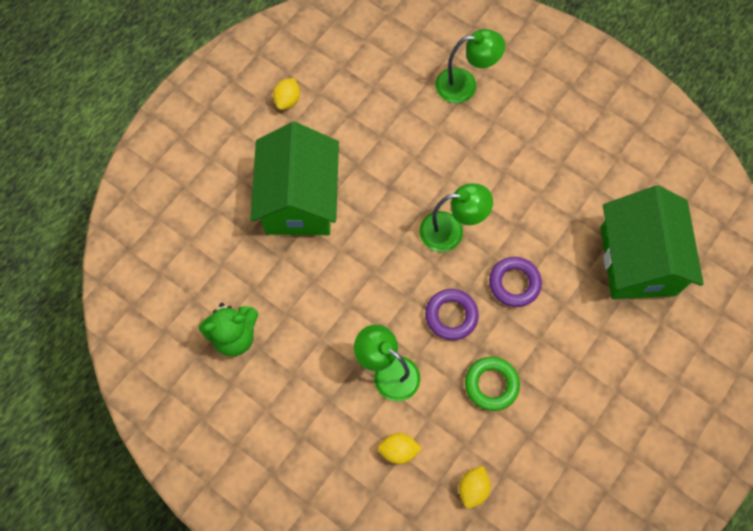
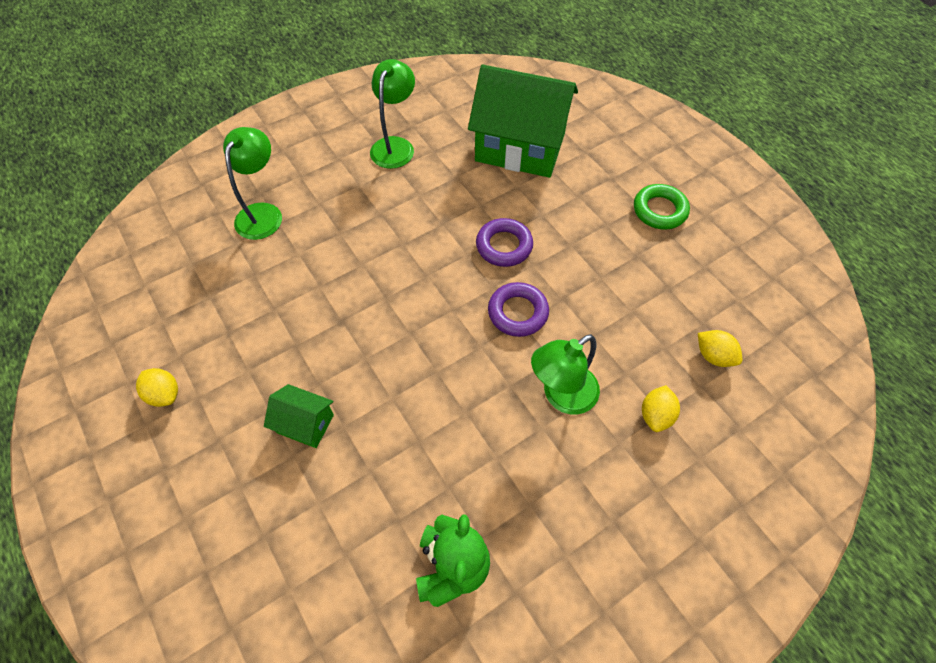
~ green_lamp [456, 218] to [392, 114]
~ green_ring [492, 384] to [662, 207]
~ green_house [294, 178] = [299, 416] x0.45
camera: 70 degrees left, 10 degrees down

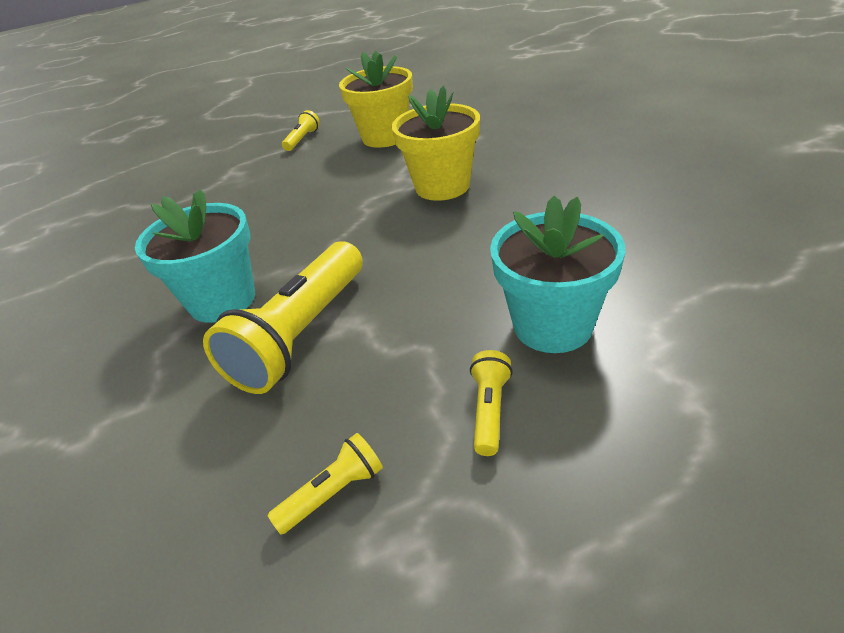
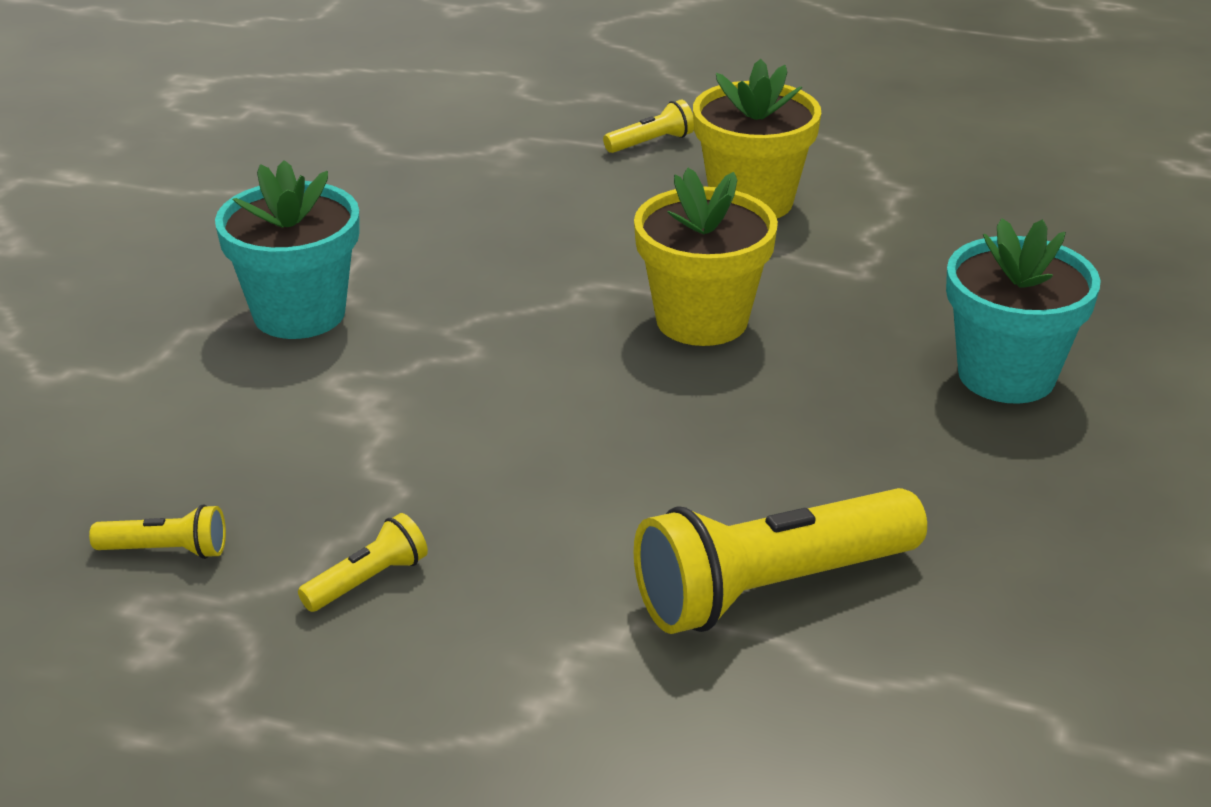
~ yellow_flashlight [283, 317] to [780, 561]
~ turquoise_flower_pot [557, 274] to [1023, 311]
camera: 35 degrees right, 5 degrees down

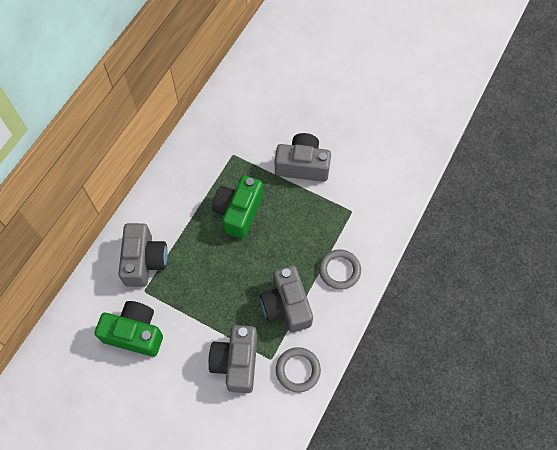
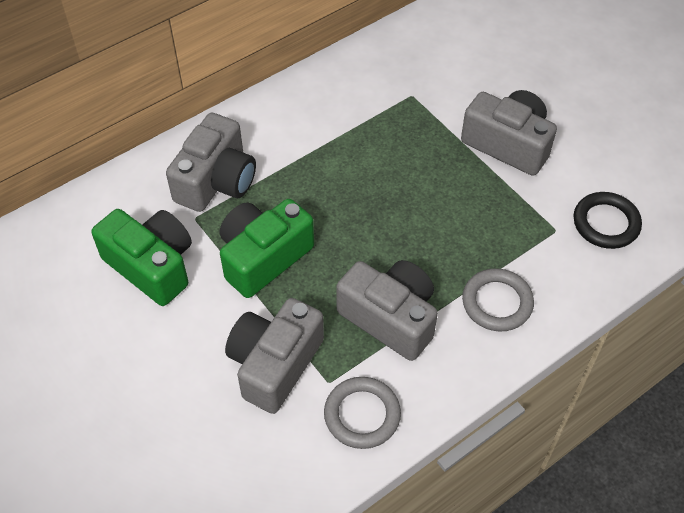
+ black_ring [608, 220]
~ green_camera [237, 207] to [267, 248]
~ grey_camera [286, 299] = [387, 310] 120 degrees clockwise
camera: 25 degrees right, 10 degrees down

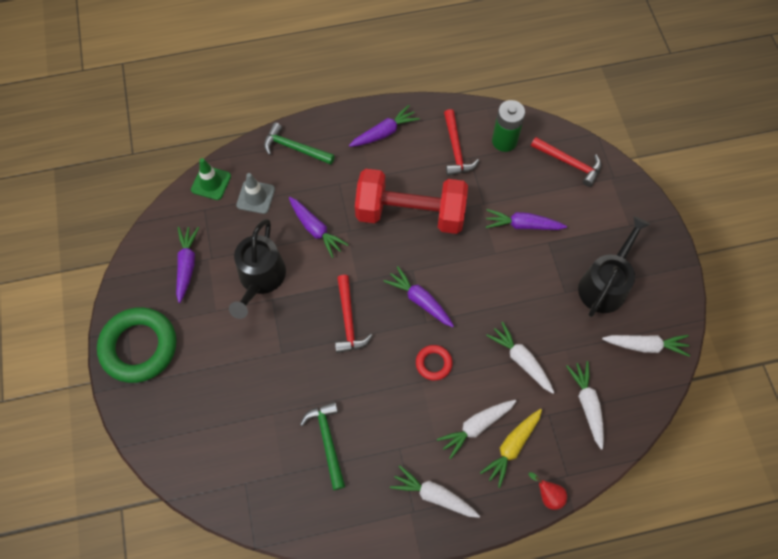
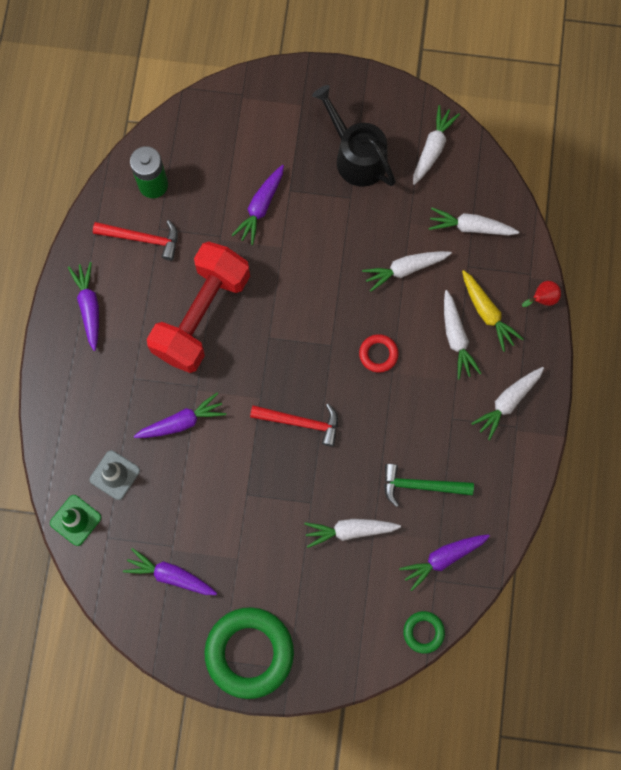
- black_watering_can [257, 269]
- green_hammer [299, 144]
- red_hammer [566, 162]
+ white_carrot [352, 533]
+ green_ring [424, 632]
~ purple_carrot [418, 296] to [444, 562]
camera: 70 degrees left, 10 degrees up

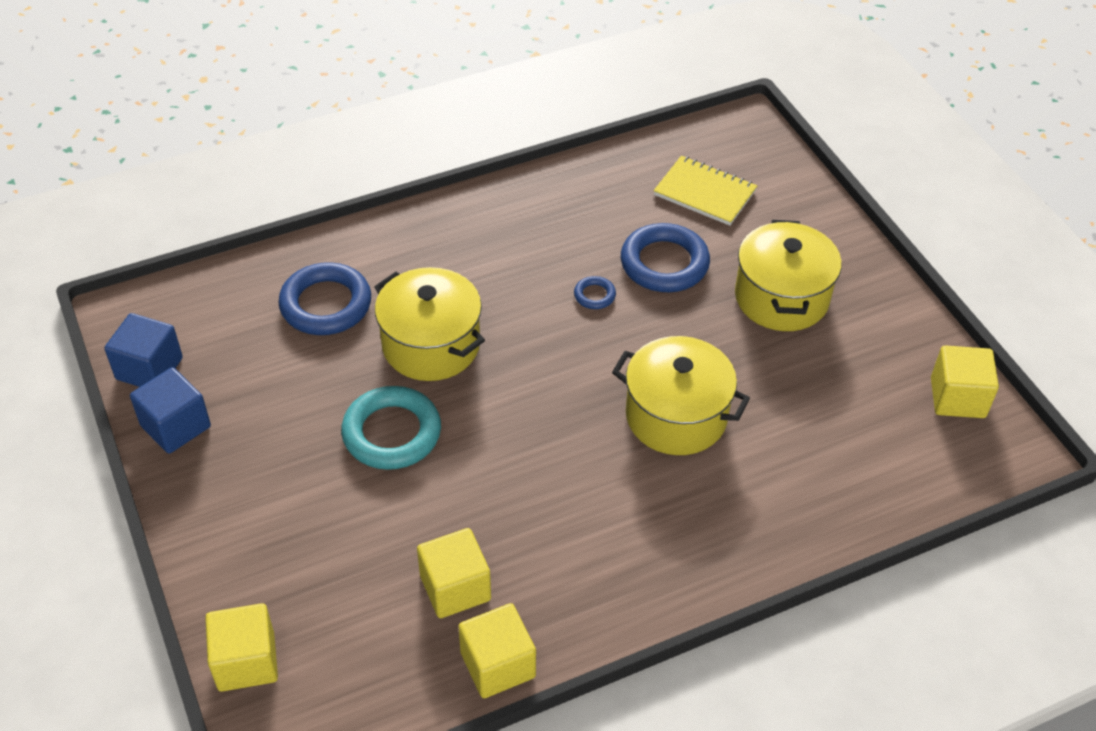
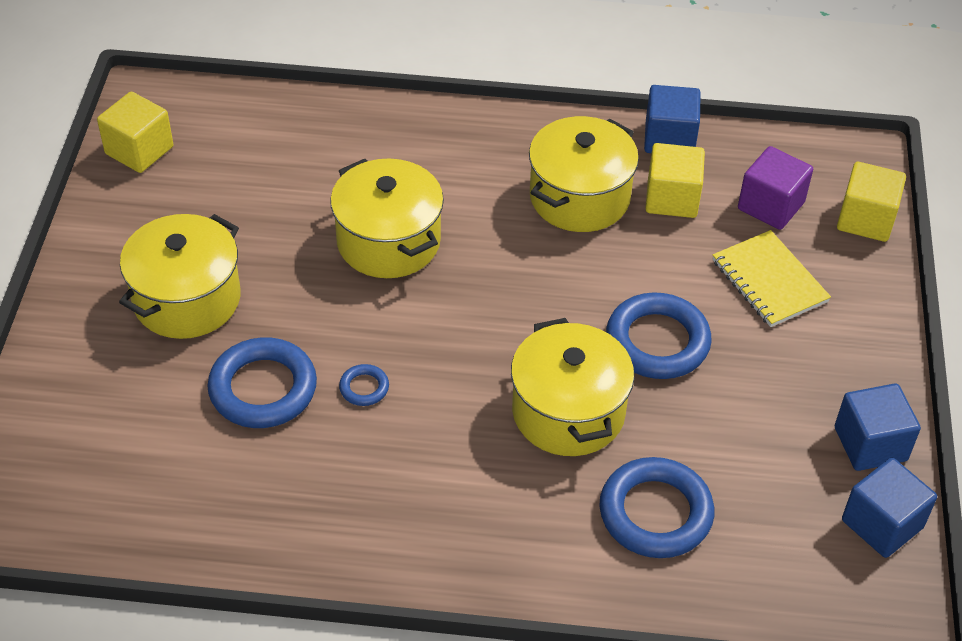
+ yellow_pot [584, 174]
+ purple_cube [775, 188]
~ yellow_notebook [705, 191] to [772, 278]
~ turquoise_ring [391, 428] to blue_ring [659, 335]
~ yellow_cube [497, 650] to blue_cube [672, 119]
camera: 150 degrees left, 0 degrees up

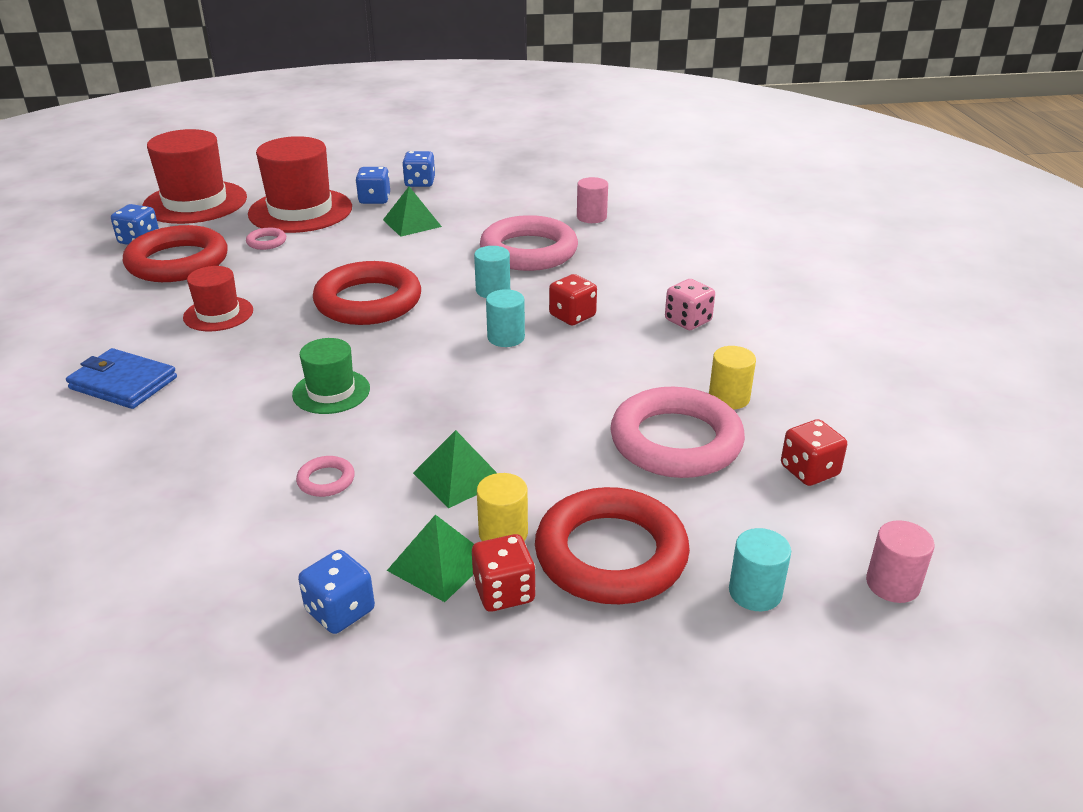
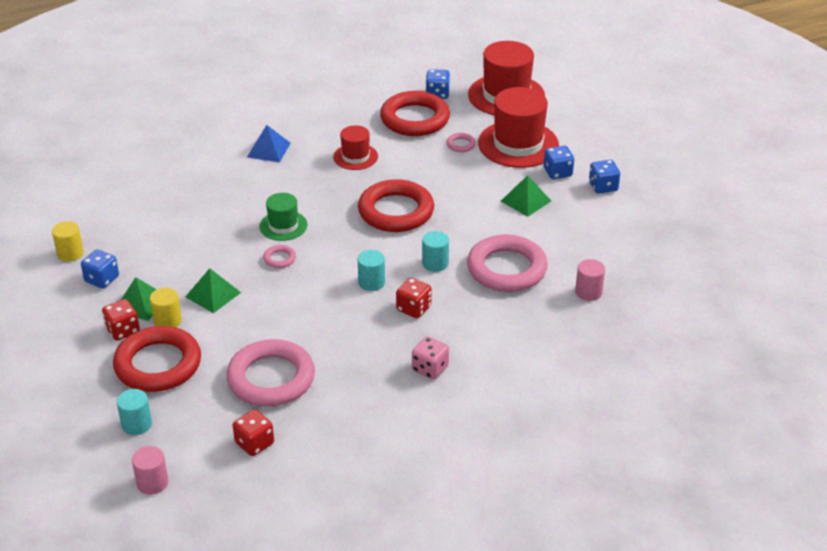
~ pink_ring [325, 476] to [279, 256]
~ yellow_cylinder [732, 377] to [68, 241]
~ blue_wallet [121, 378] to blue_pyramid [269, 143]
camera: 75 degrees right, 5 degrees up

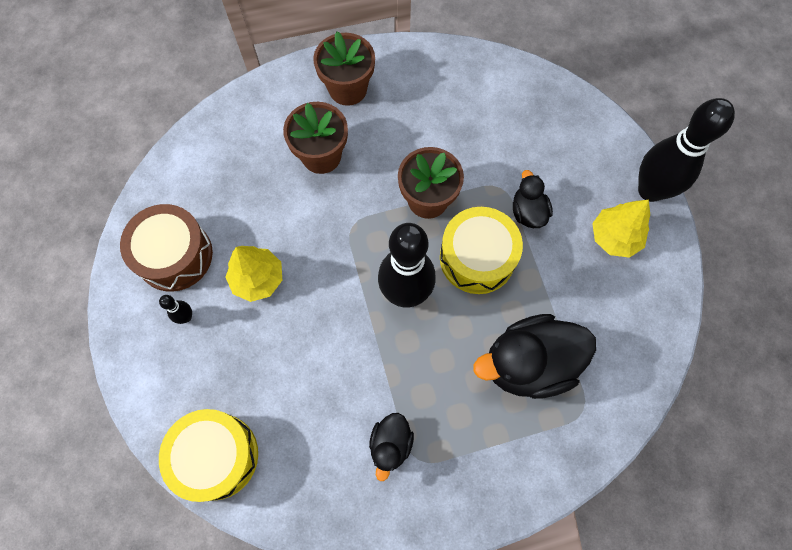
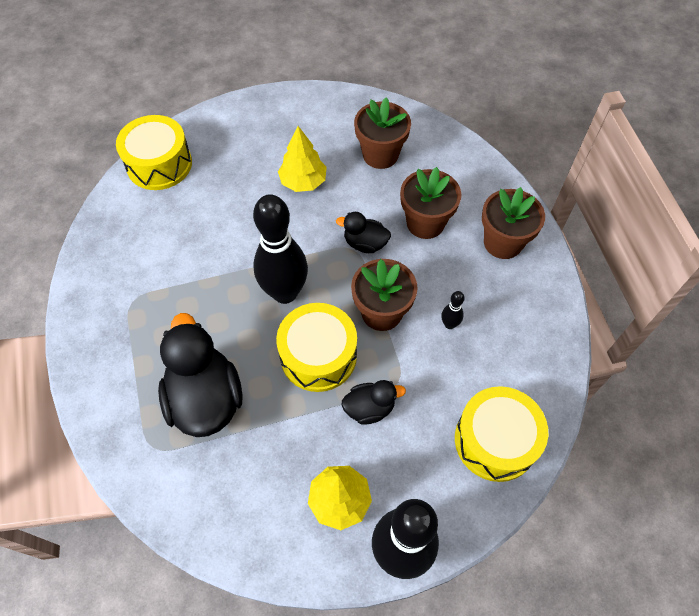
- brown_drum [166, 248]
+ brown_flower_pot [382, 133]
+ yellow_drum [501, 434]
~ black_bowling_pin [175, 309] to [452, 310]
~ black_duck [391, 447] to [363, 232]
camera: 90 degrees right, 10 degrees down

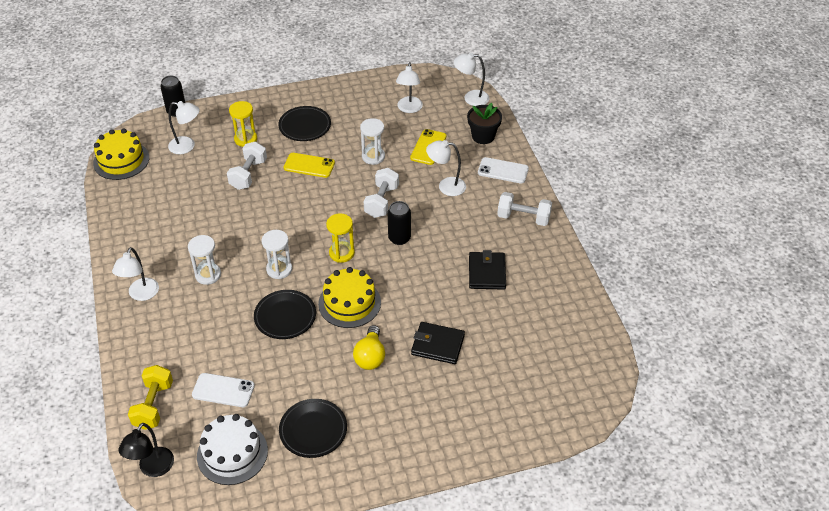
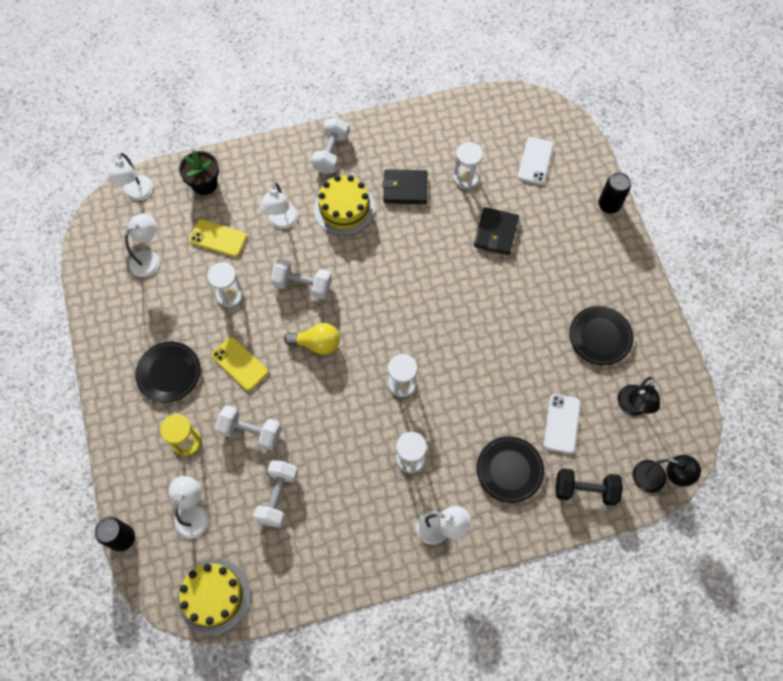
- yellow_hourglass [340, 238]
+ white_dumbbell [275, 494]
+ white_hourglass [468, 165]
~ black_plate [285, 314] to [510, 469]
~ yellow_cake [349, 297] to [344, 205]
~ yellow_light_bulb [369, 347] to [312, 339]
~ black_can [399, 223] to [614, 192]
~ white_phone [503, 170] to [536, 161]
~ white_cake [232, 449] to black_lamp [639, 396]
~ yellow_dumbbell [150, 397] to black_dumbbell [589, 487]
~ yellow_phone [309, 165] = [239, 364] 60 degrees counterclockwise
~ white_lamp [409, 87] = [142, 245] 60 degrees counterclockwise
camera: 90 degrees left, 20 degrees up

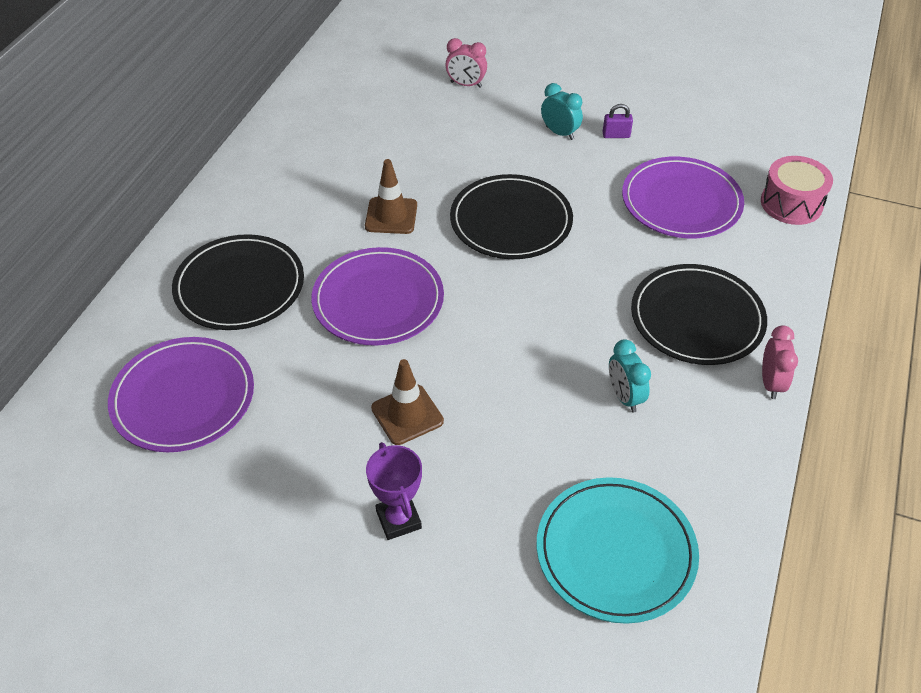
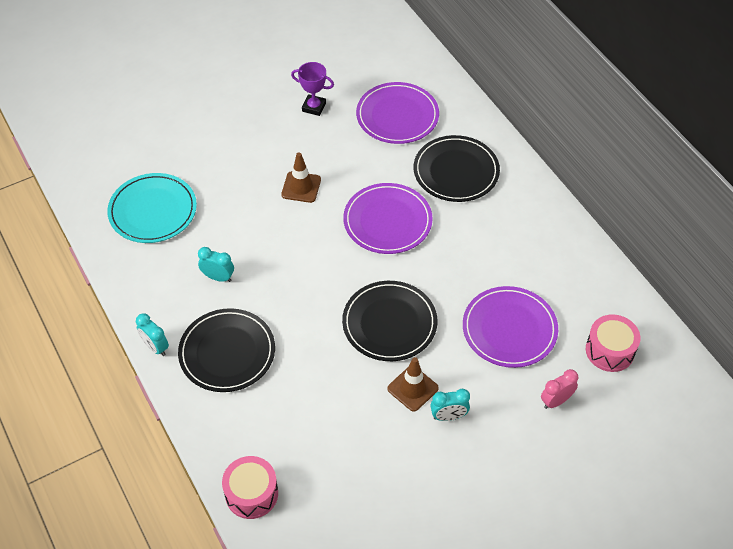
- purple_padlock [618, 121]
+ pink_drum [613, 343]
~ brown_traffic_cone [391, 196] to [413, 384]
~ purple_trophy [394, 491] to [312, 89]
~ purple_plate [683, 197] to [510, 327]
~ pink_clock [780, 362] to turquoise_clock [152, 334]
camera: 130 degrees right, 5 degrees up

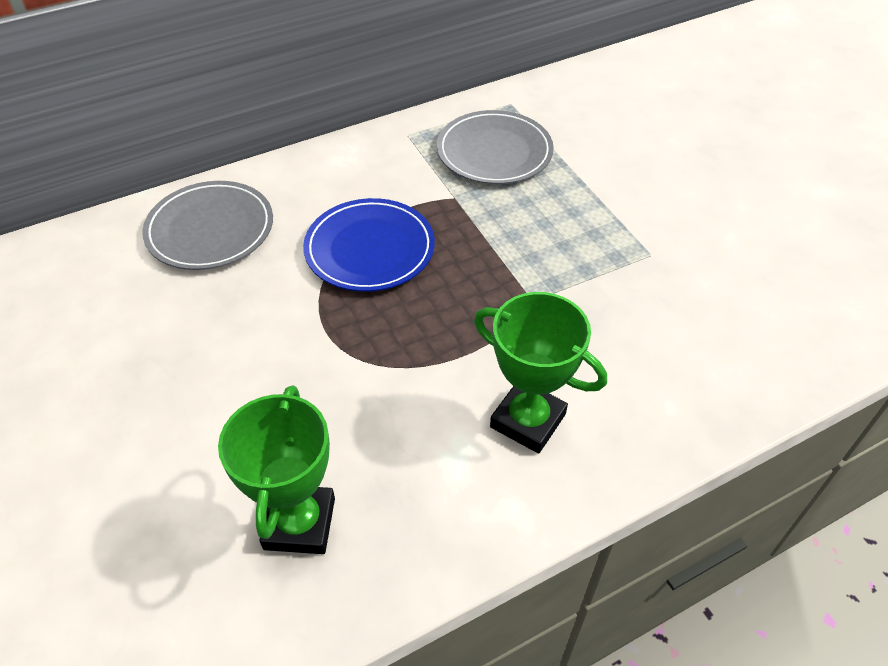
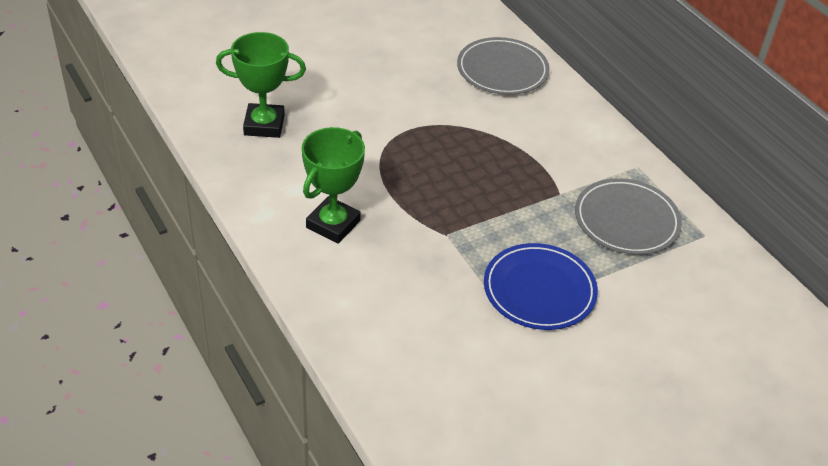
~ blue_plate [369, 245] to [541, 286]
camera: 85 degrees right, 5 degrees down

